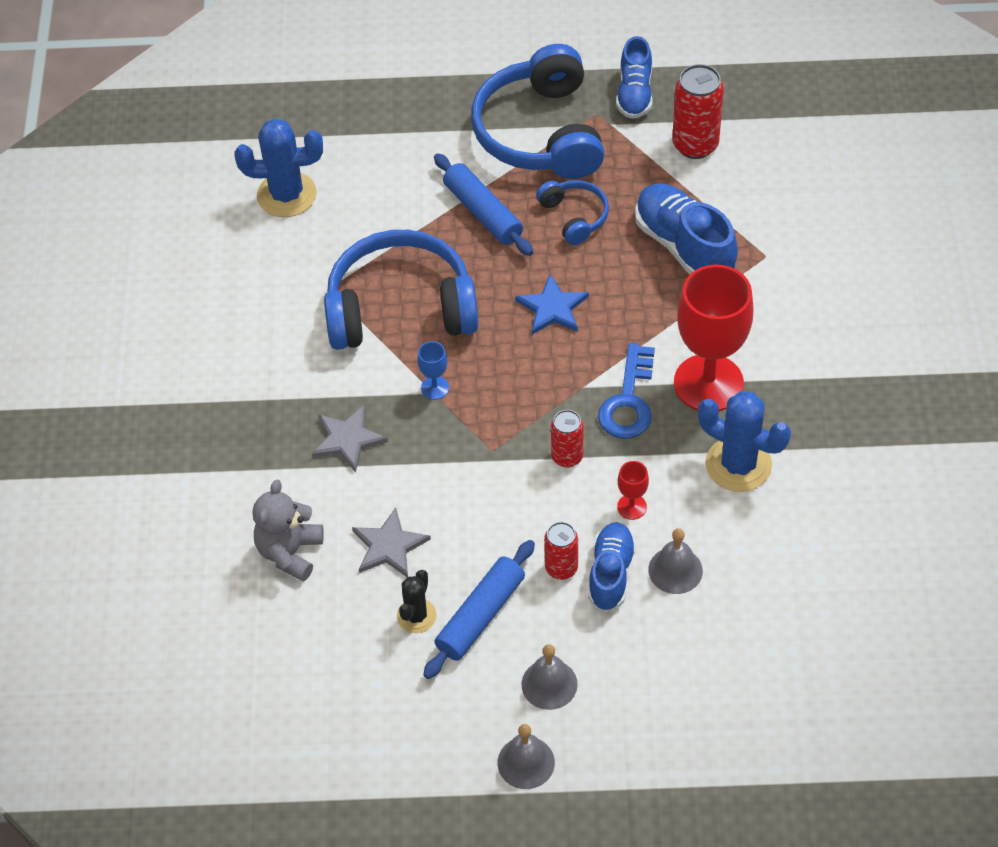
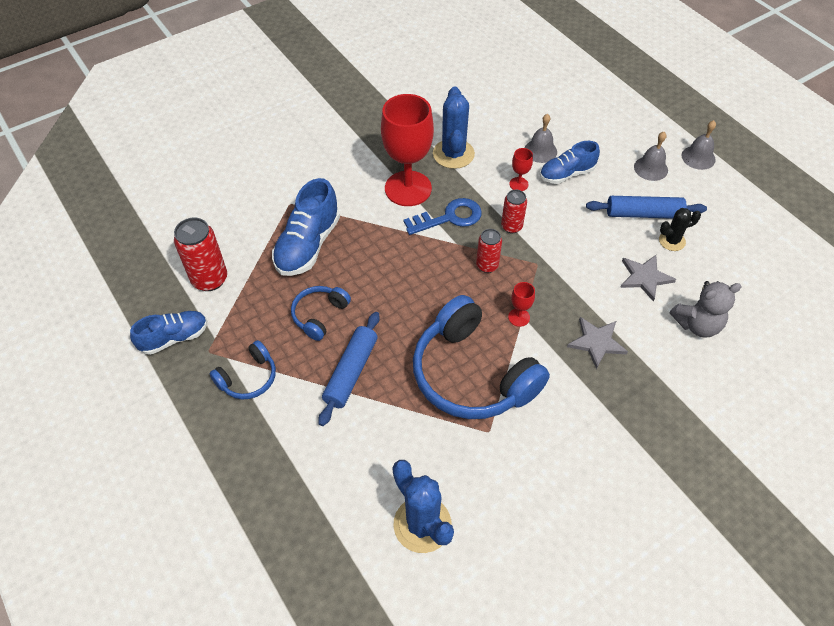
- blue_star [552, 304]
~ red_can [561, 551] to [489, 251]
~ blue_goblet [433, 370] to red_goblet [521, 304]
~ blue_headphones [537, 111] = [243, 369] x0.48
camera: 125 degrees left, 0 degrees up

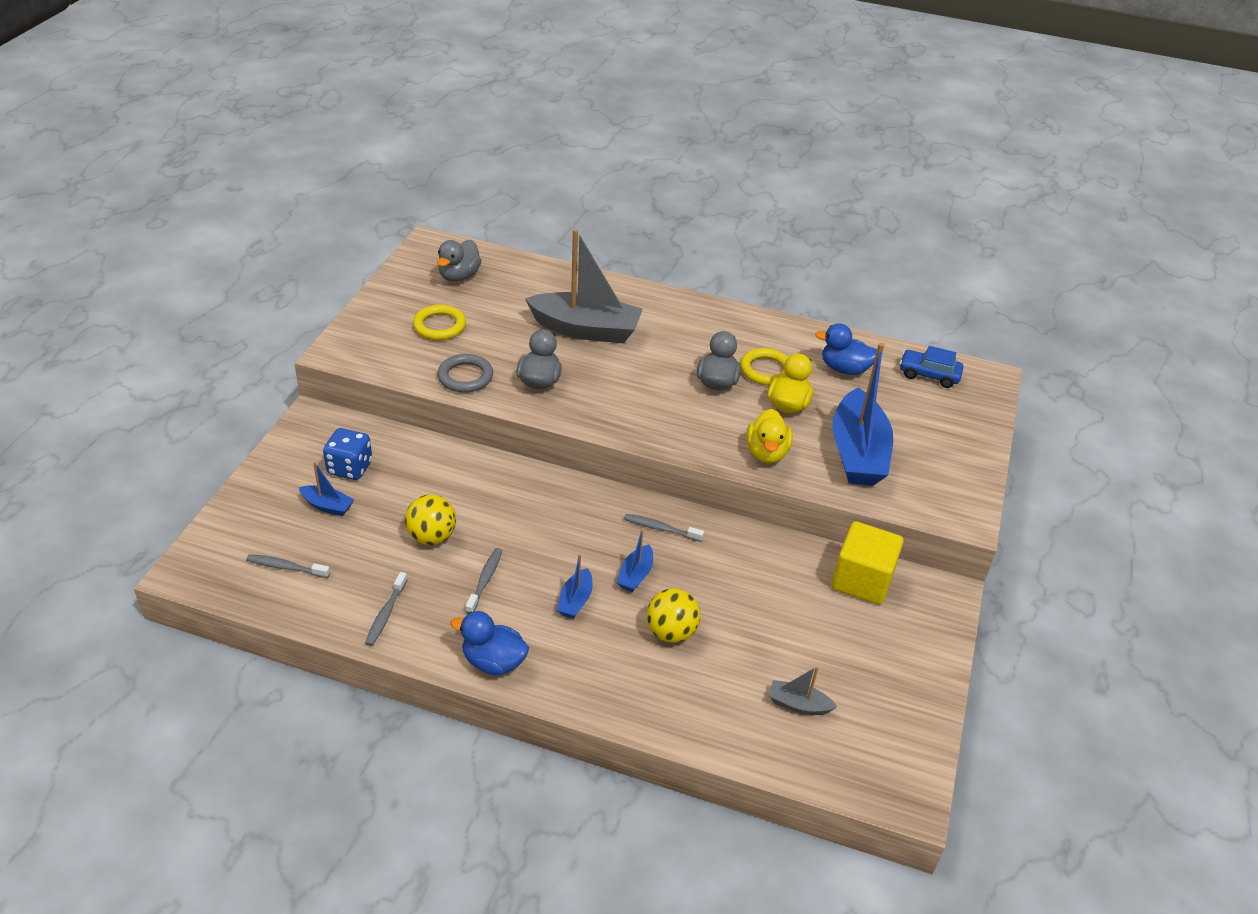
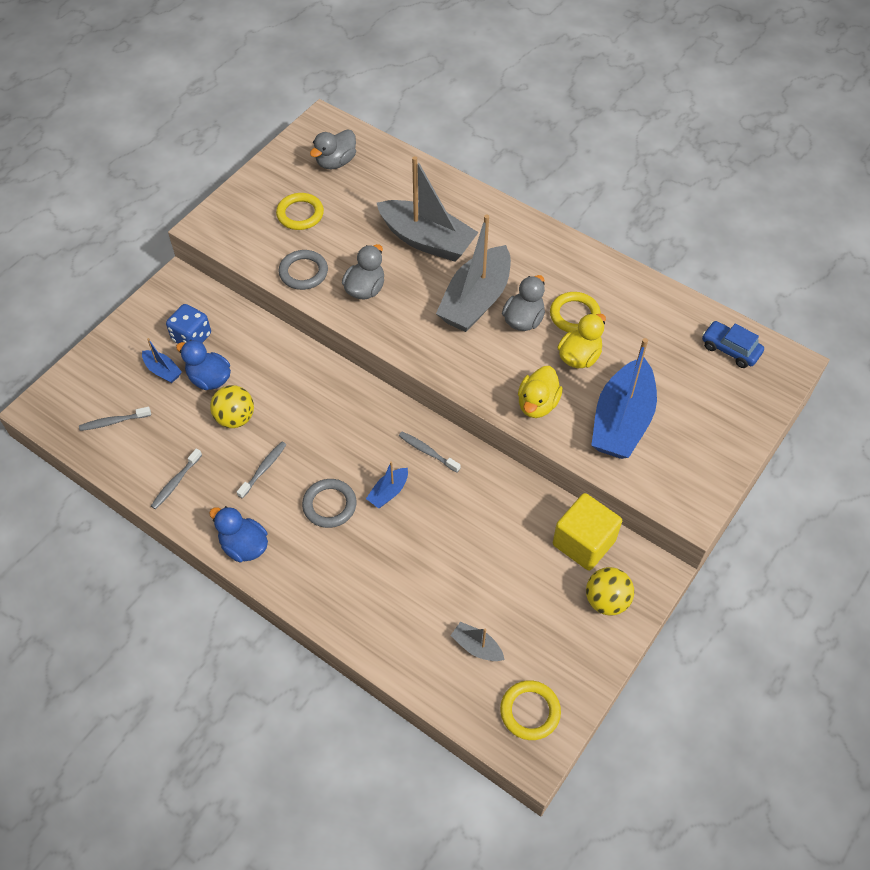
+ grey_boat [473, 273]
+ yellow_ring [530, 710]
~ yellow_ball [673, 615] to [610, 591]
~ blue_duck [846, 349] to [203, 365]
~ blue_boat [575, 586] to grey_ring [329, 503]
~ grey_toothbrush [288, 566] = [115, 419] 45 degrees counterclockwise
camera: 20 degrees right, 15 degrees up

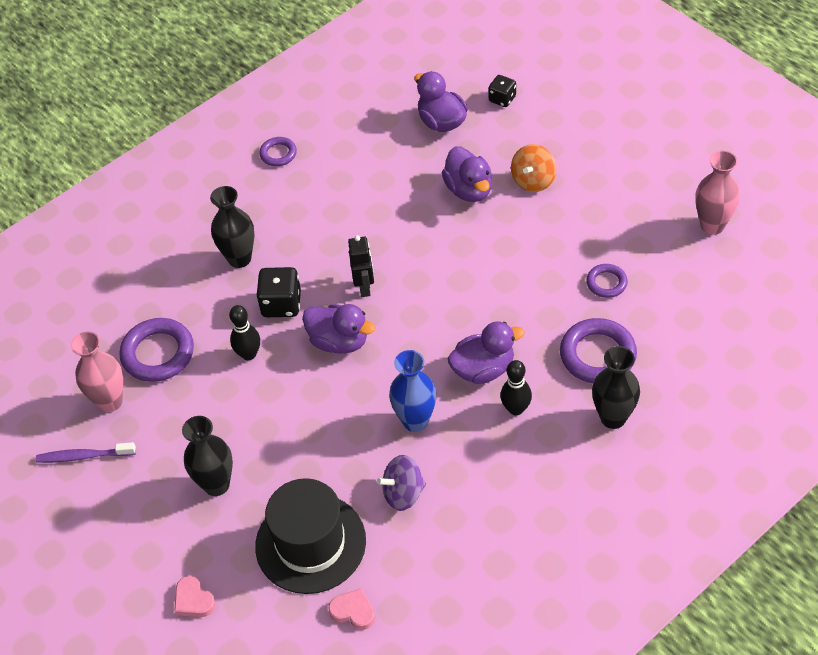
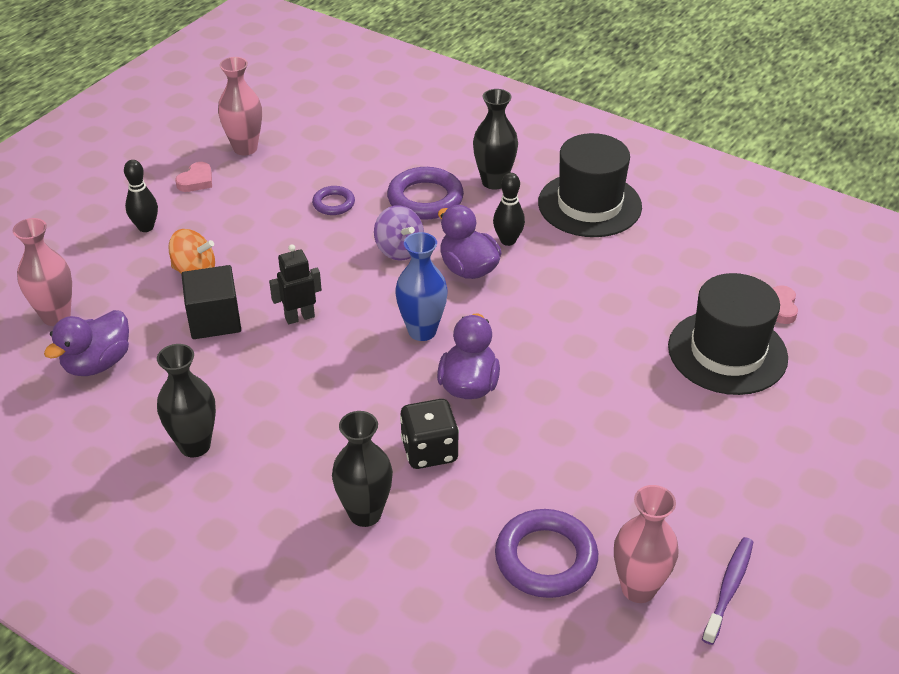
- purple_ring [278, 151]
+ black_hat [590, 185]
~ pink_heart [195, 596] to [193, 177]
~ black_vase [207, 456] to [186, 400]
~ black_bowling_pin [244, 332] to [141, 196]
~ black_robot [361, 266] to [295, 284]
~ purple_spinning_top [401, 483] to [399, 233]
~ blue_vase [412, 391] to [421, 286]
~ purple_duck [467, 174] to black_cube [211, 302]
~ black_dice [502, 91] to pink_vase [42, 272]
~ purple_toothbrush [86, 452] = [727, 591] 135 degrees counterclockwise
camera: 110 degrees left, 10 degrees down

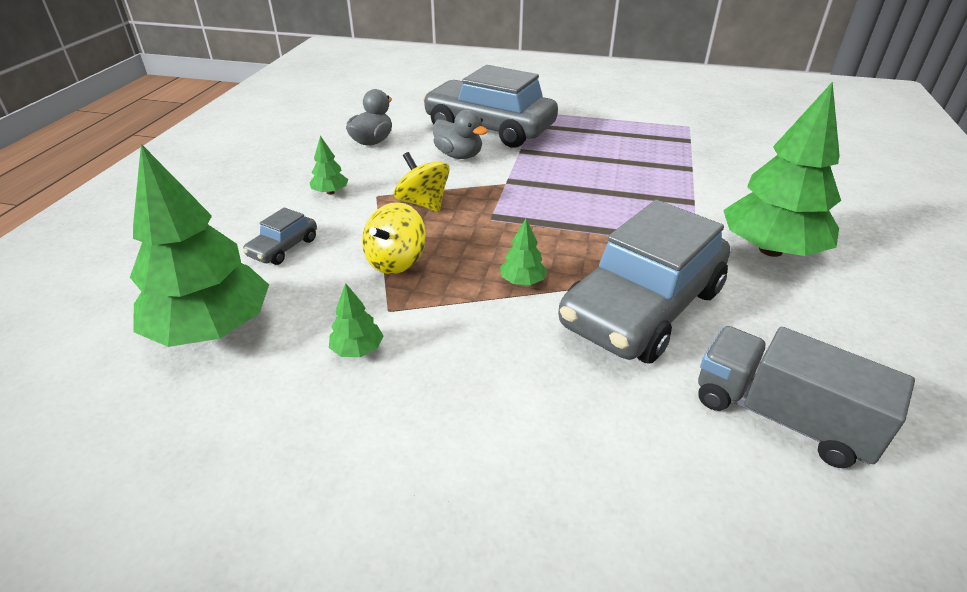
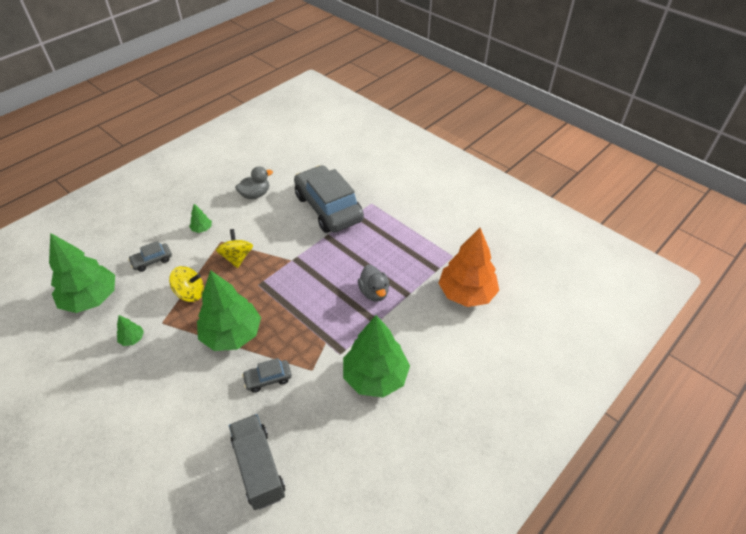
+ orange_tree [469, 267]
~ grey_duck [460, 134] to [373, 283]
~ yellow_spinning_top [394, 238] = [186, 284] 150 degrees counterclockwise
~ green_tree [523, 252] = [229, 310] x2.42
~ grey_car [644, 282] = [267, 375] x0.42
camera: 30 degrees right, 10 degrees up

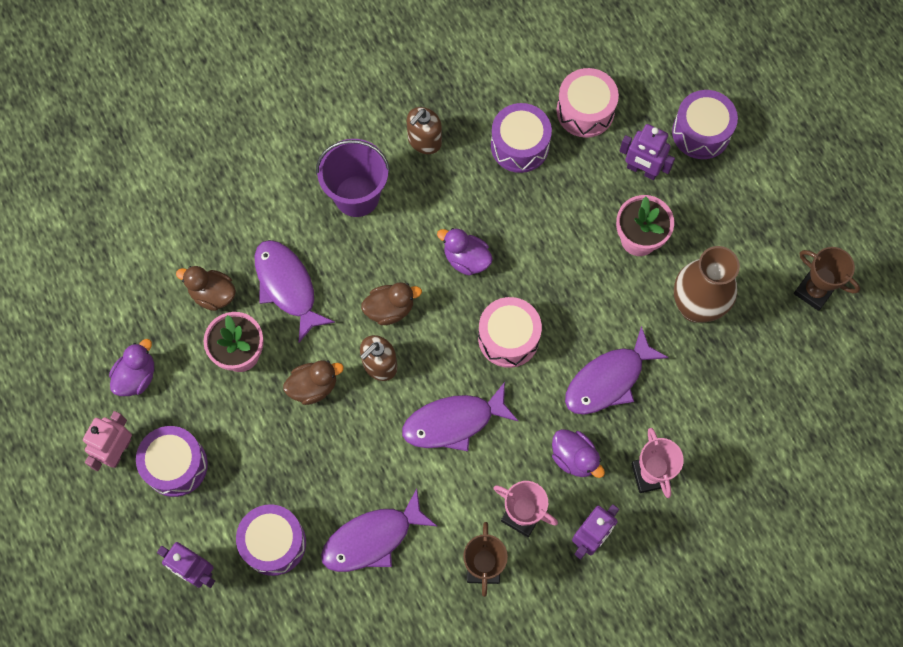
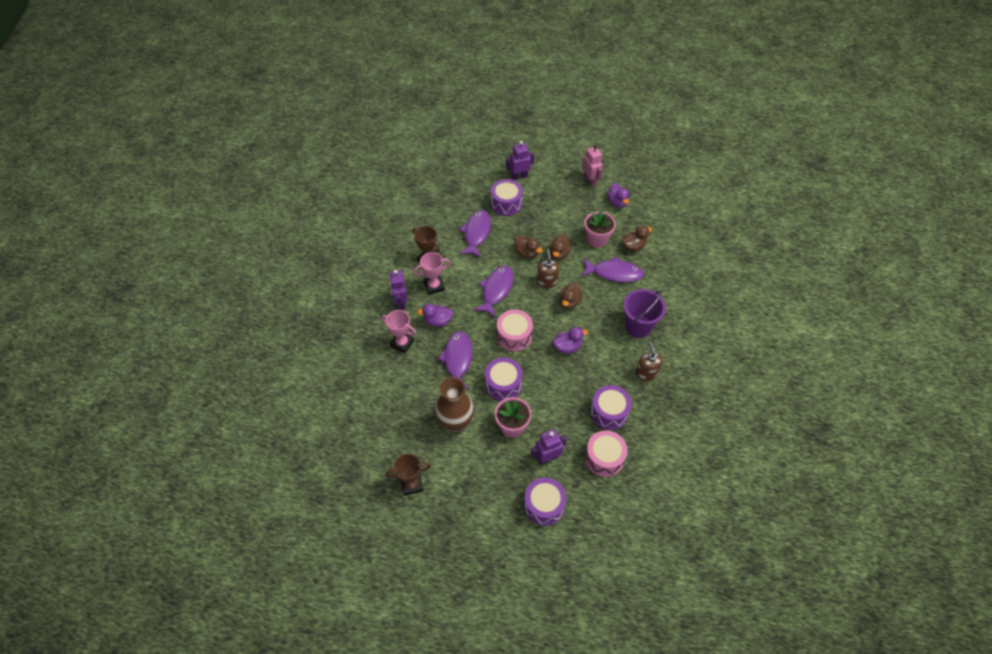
+ brown_duck [528, 247]
~ purple_drum [172, 461] to [504, 379]
camera: 130 degrees right, 15 degrees down

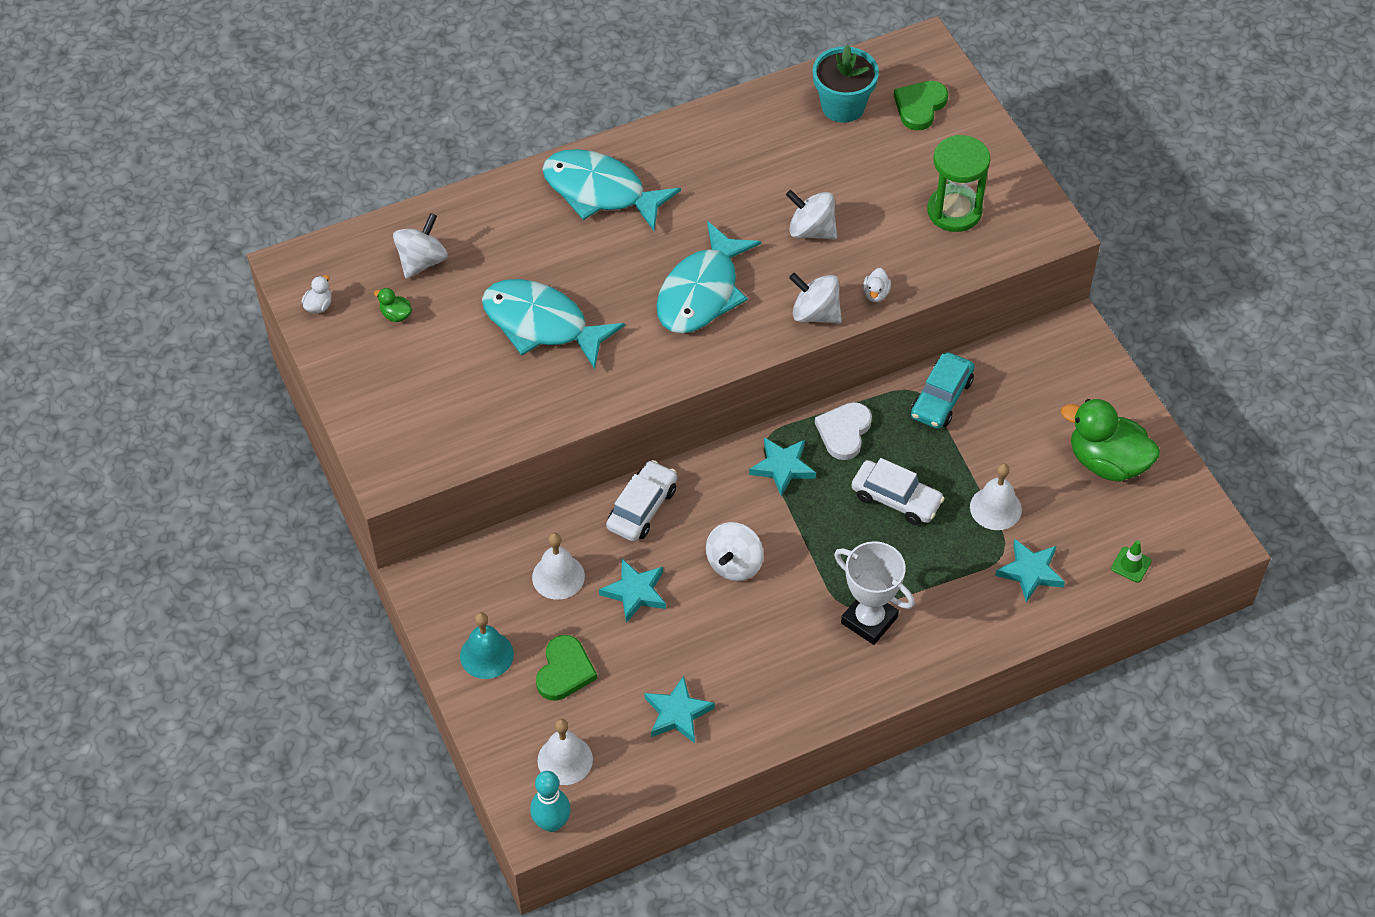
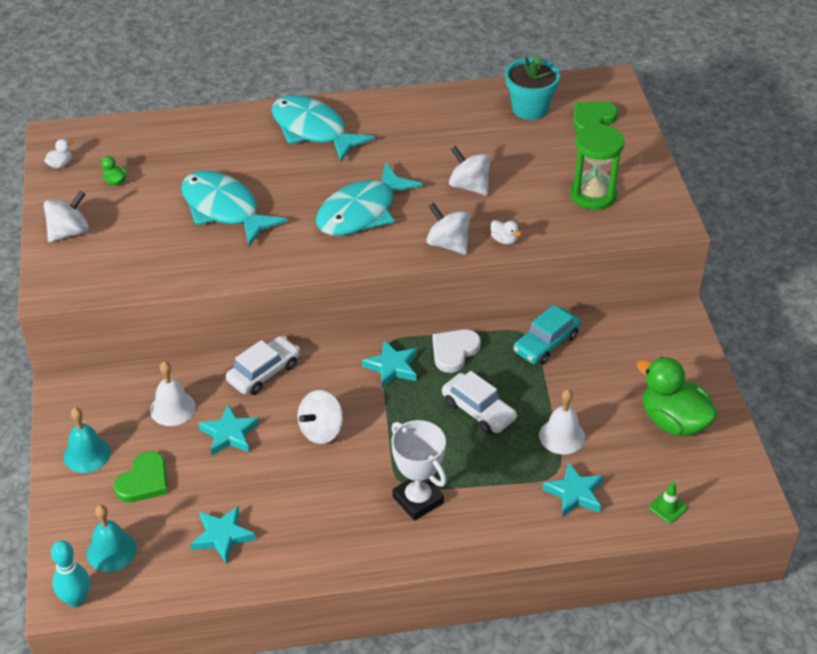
~ white_spinning_top [420, 246] to [66, 216]
~ white_bell [565, 752] to turquoise_bell [112, 538]
~ white_duck [877, 285] = [506, 232] 75 degrees counterclockwise
camera: 15 degrees right, 10 degrees down

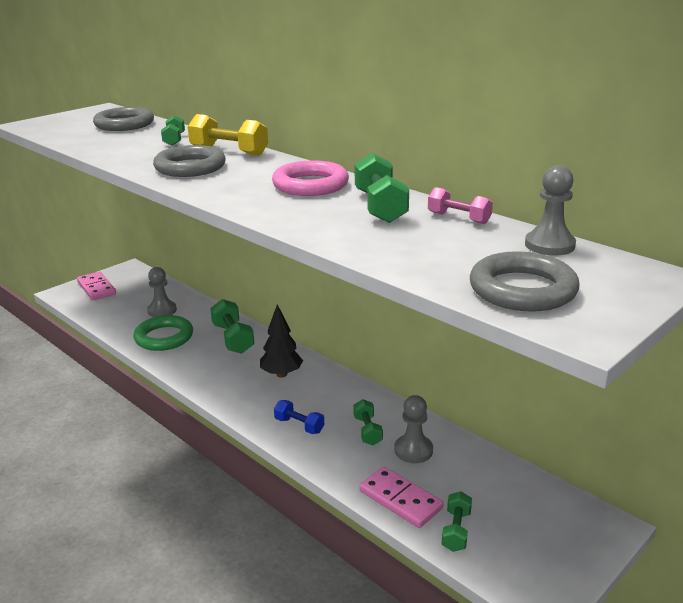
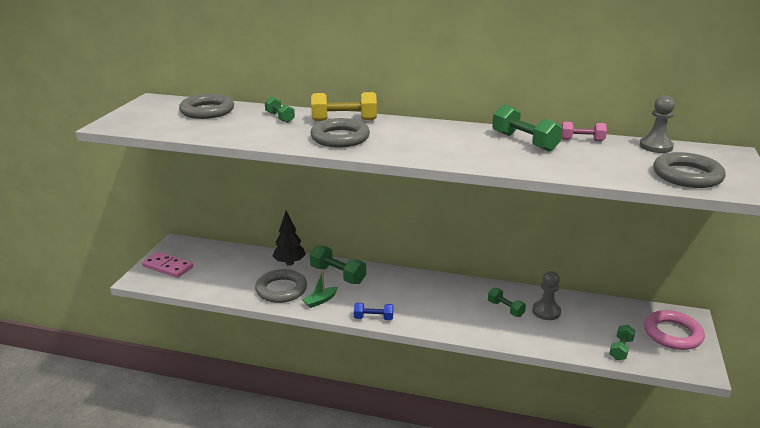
- grey_pawn [162, 292]
- pink_domino [401, 497]
+ green_boat [320, 289]
~ black_tree [281, 341] to [289, 238]
~ pink_ring [310, 178] to [674, 330]
~ blue_dumbbell [299, 417] to [374, 311]
~ green_ring [163, 333] to grey_ring [281, 286]
~ green_dumbbell [457, 521] = [622, 342] 45 degrees clockwise
camera: 30 degrees left, 0 degrees up

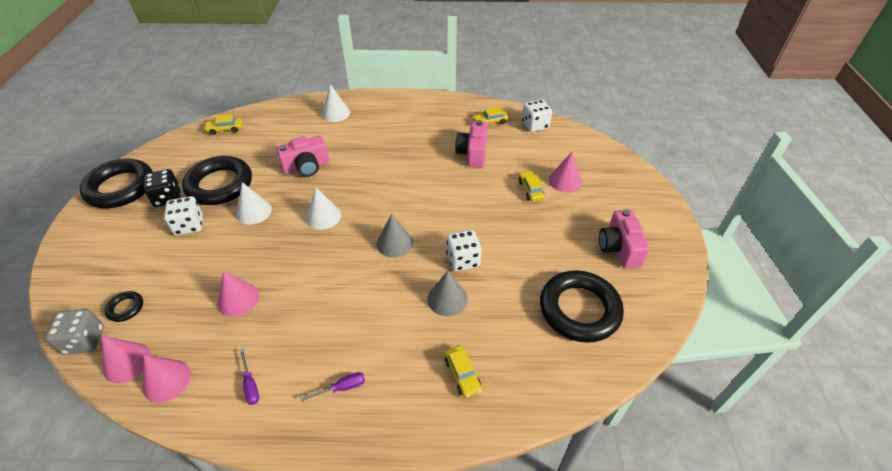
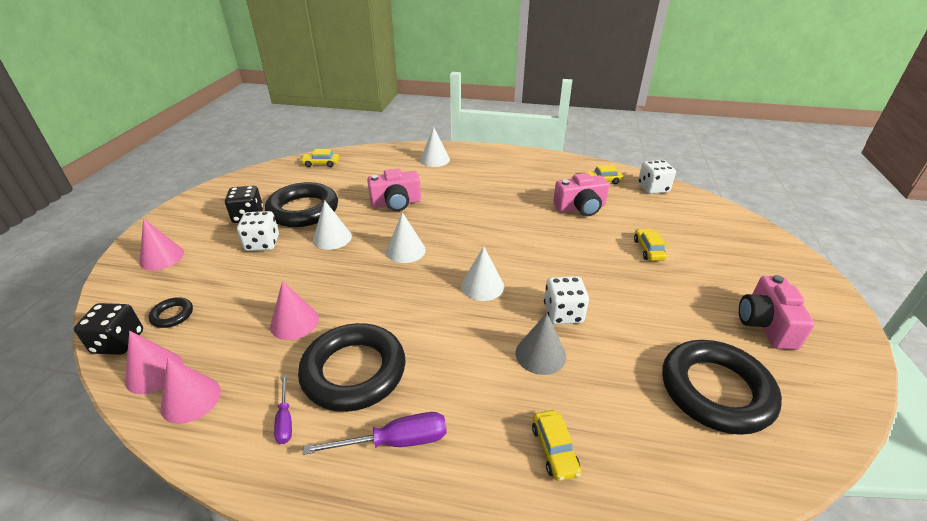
~ black_ring [116, 183] to [352, 367]
~ pink_cone [565, 172] to [161, 244]
~ grey_dice [74, 332] to black_dice [108, 329]
~ grey_cone [394, 236] to white_cone [482, 273]
~ pink_camera [471, 144] = [581, 194] 120 degrees counterclockwise
~ purple_screwdriver [332, 386] = [375, 433] x1.67
camera: 10 degrees right, 10 degrees down

